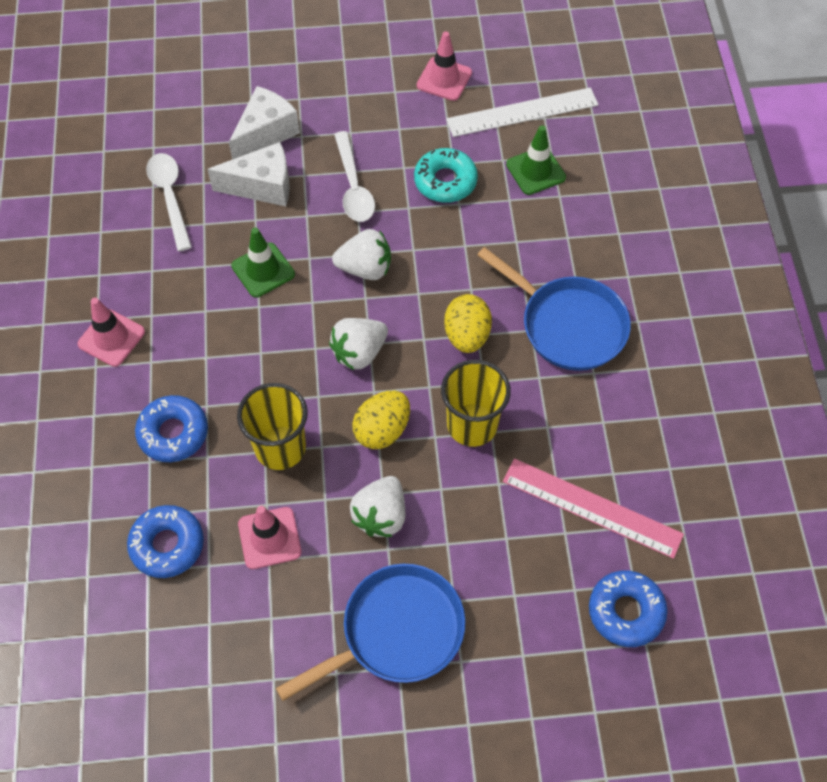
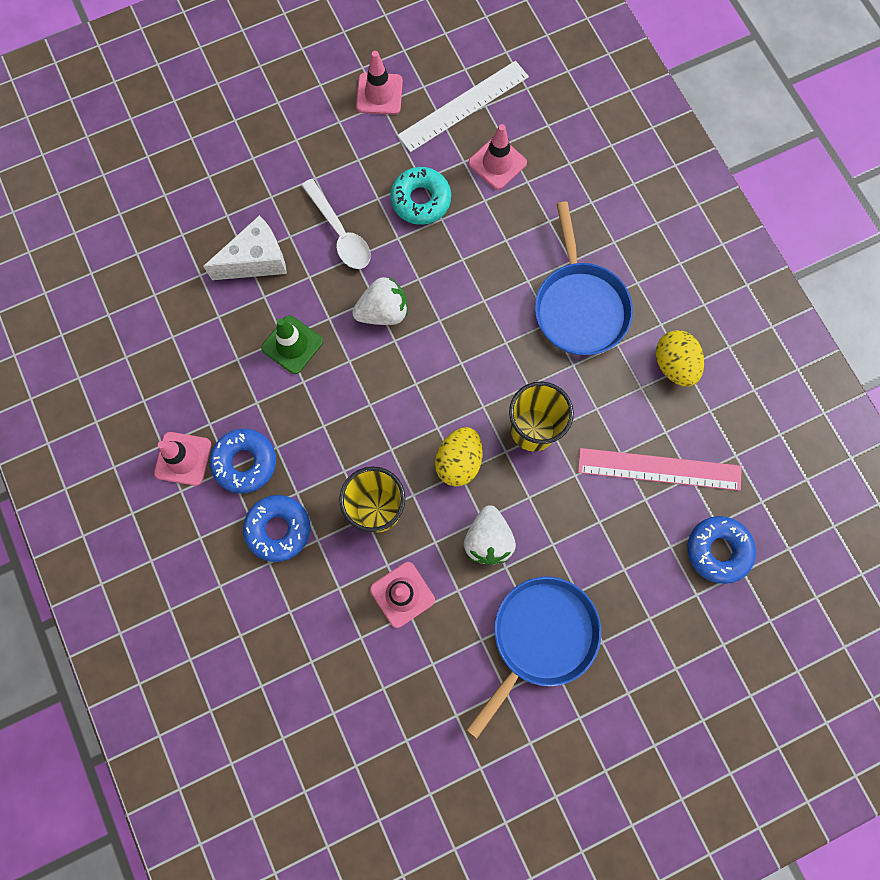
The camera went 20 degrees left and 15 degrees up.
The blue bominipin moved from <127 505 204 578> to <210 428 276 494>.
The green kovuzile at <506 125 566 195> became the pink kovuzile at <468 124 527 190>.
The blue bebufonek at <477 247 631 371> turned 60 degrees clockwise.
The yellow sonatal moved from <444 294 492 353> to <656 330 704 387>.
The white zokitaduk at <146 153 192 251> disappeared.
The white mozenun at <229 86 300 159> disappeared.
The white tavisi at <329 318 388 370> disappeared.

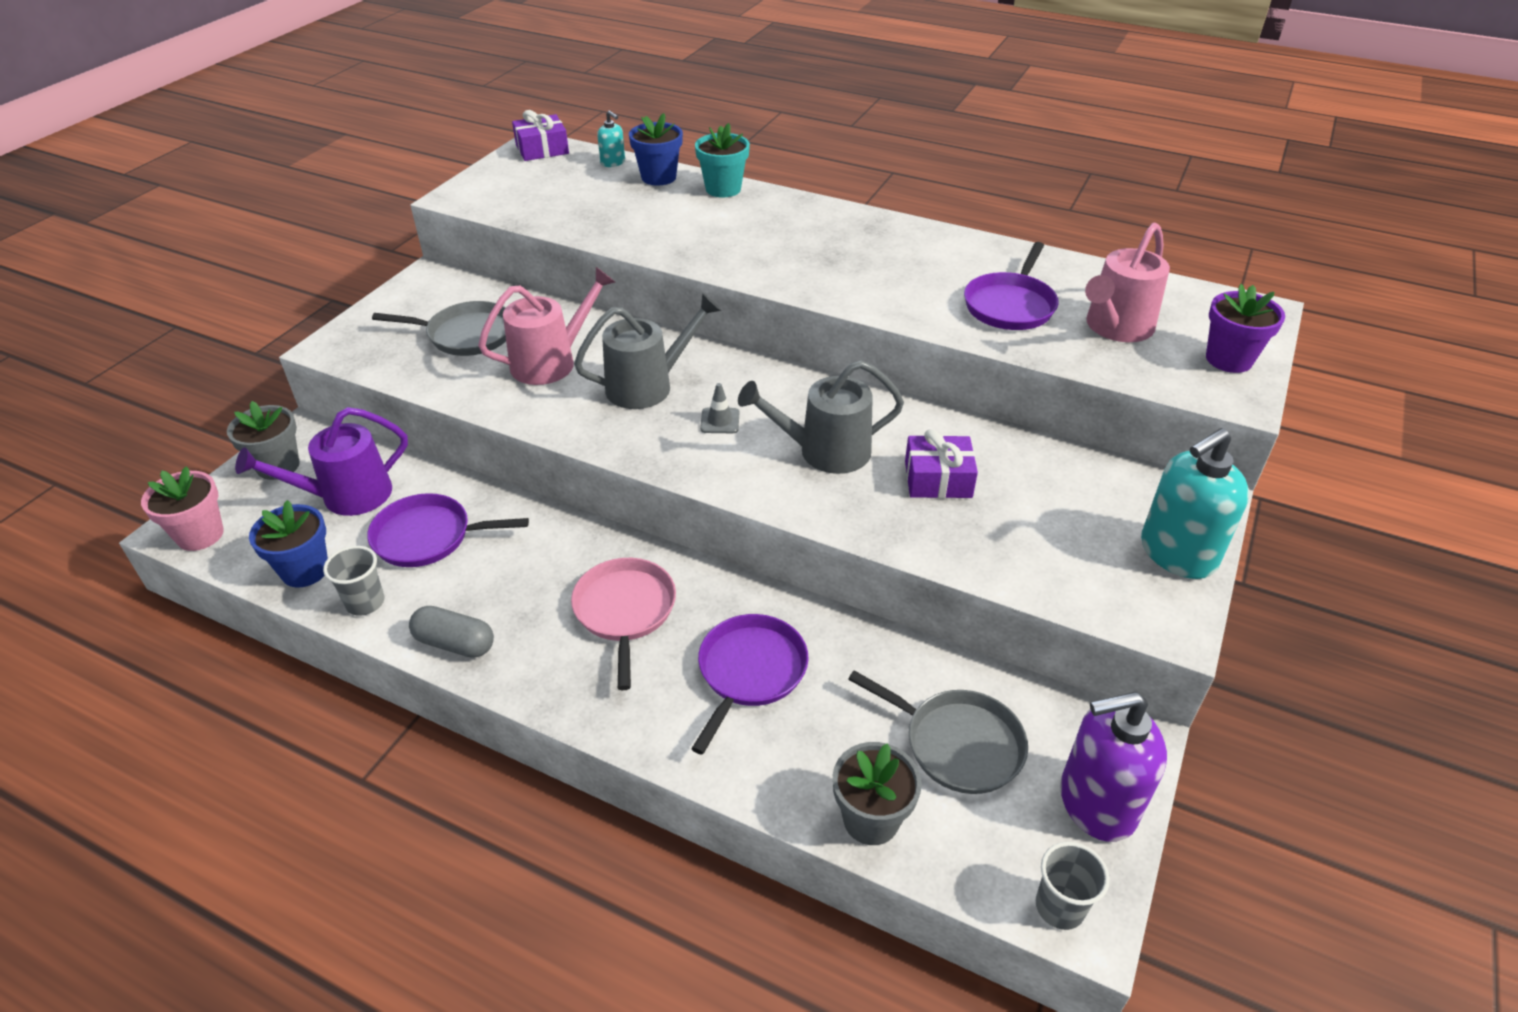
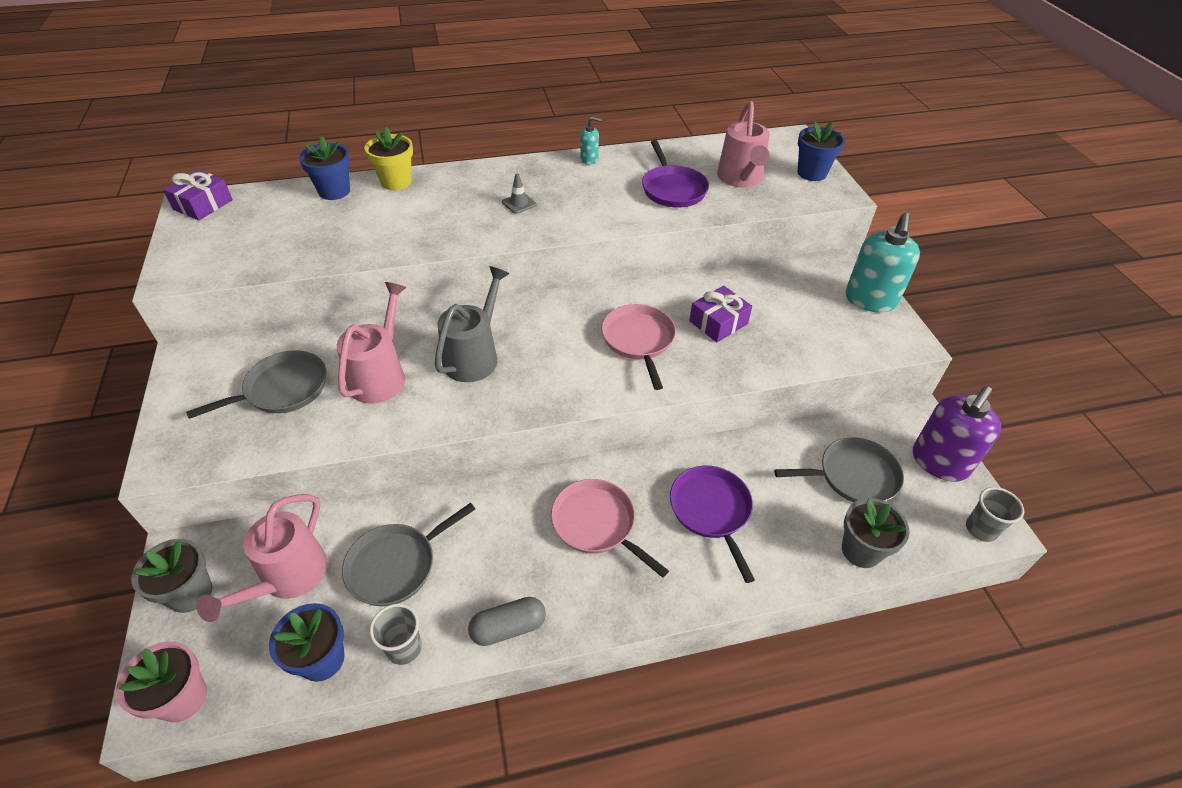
The camera went 40 degrees left and 5 degrees up.
The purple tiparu at <235 407 408 516> became the pink tiparu at <196 494 328 622>.
The purple bebufonek at <367 493 529 567> became the grey bebufonek at <342 503 475 606>.
The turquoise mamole at <695 123 750 198> became the yellow mamole at <365 127 413 190>.
The grey kovuzile moved from <700 383 739 433> to <502 174 537 214>.
The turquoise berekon moved from <597 111 625 167> to <580 117 602 164>.
The grey tiparu at <738 360 904 474> was replaced by the pink bebufonek at <601 304 676 390>.
The purple mamole at <1206 284 1285 373> became the blue mamole at <798 122 845 181>.

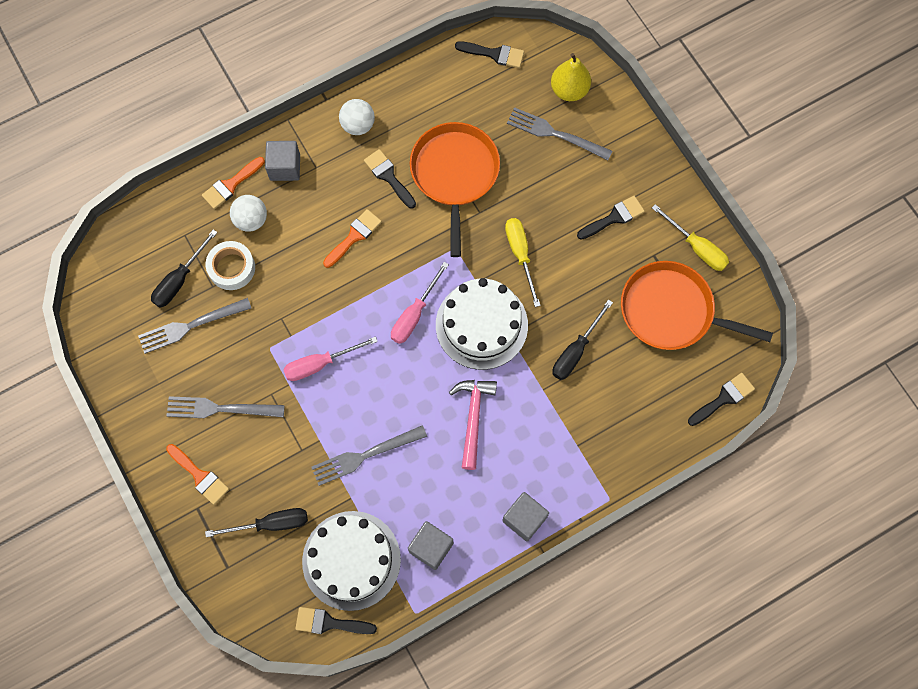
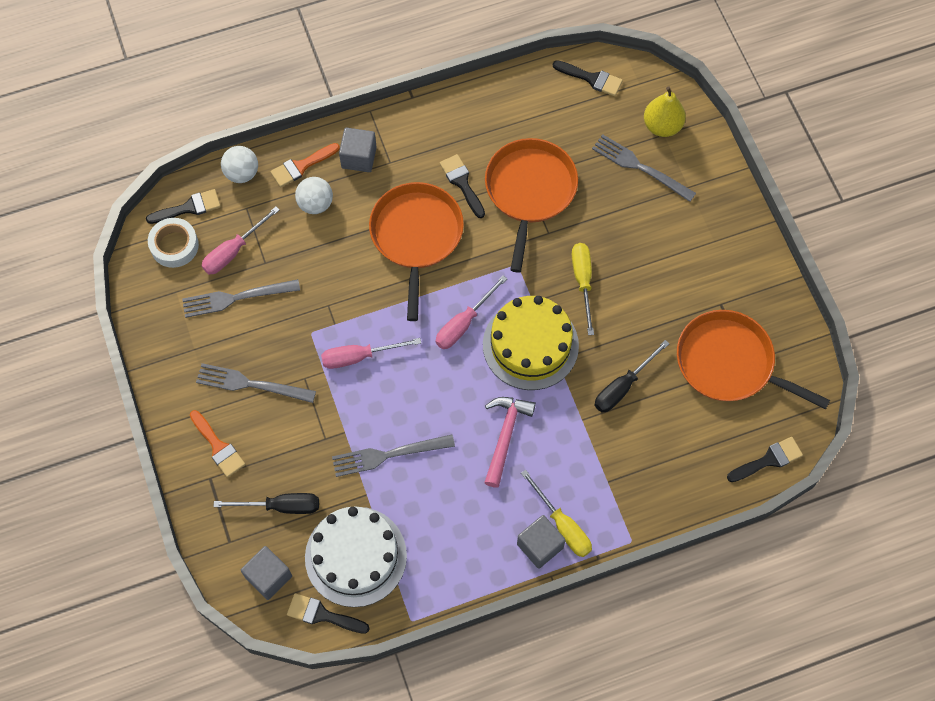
The camera went 10 degrees right and 5 degrees down.
The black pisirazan moved from <577 196 645 240> to <146 189 221 224>.
The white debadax moved from <206 241 255 290> to <148 218 199 268>.
The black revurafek at <151 229 218 308> became the pink revurafek at <201 206 280 274>.
The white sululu moved from <339 99 375 135> to <221 146 258 183>.
The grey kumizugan moved from <408 521 453 570> to <241 546 292 600>.
The orange pisirazan at <323 209 382 268> was replaced by the orange bebufonek at <369 182 464 321>.
The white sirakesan at <436 278 528 370> became the yellow sirakesan at <483 296 579 390>.
The yellow revurafek moved from <652 204 729 271> to <521 470 592 557>.

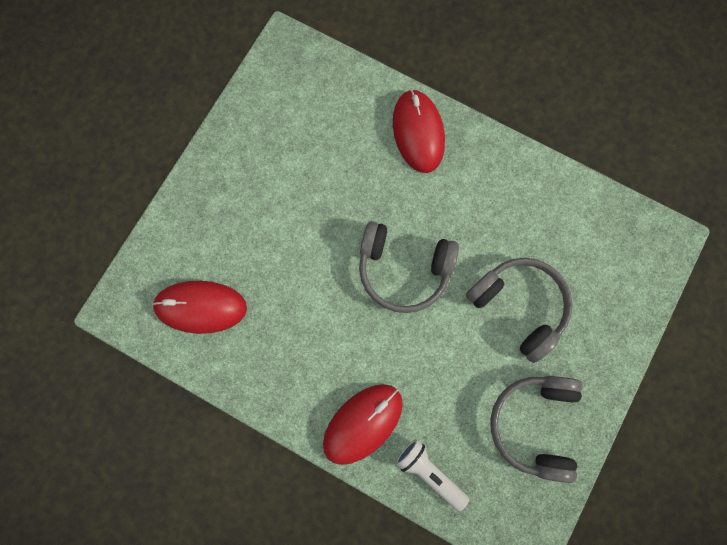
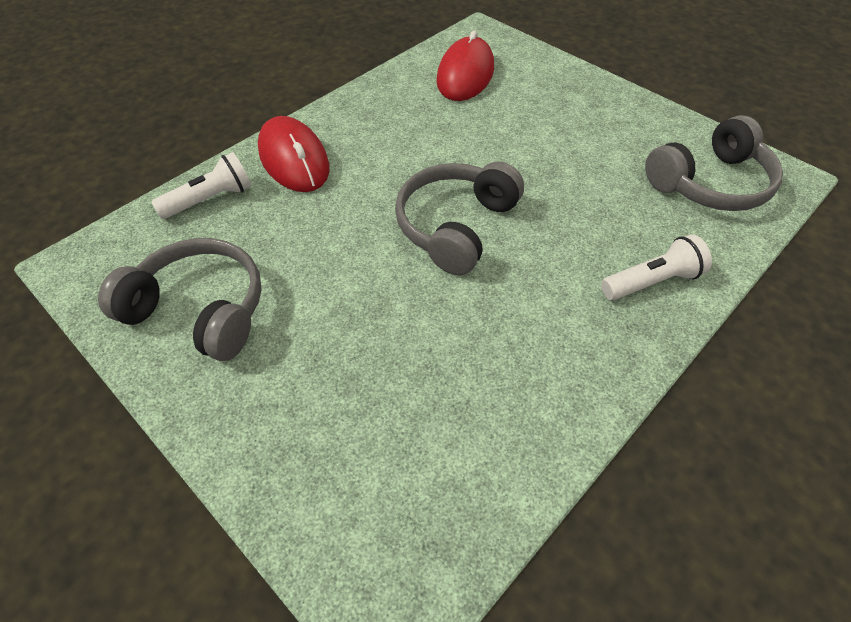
The camera went 105 degrees right and 25 degrees down.
The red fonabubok at <393 89 445 173> was replaced by the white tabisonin at <601 234 712 300>.
The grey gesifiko moved from <466 258 573 363> to <645 115 783 211>.

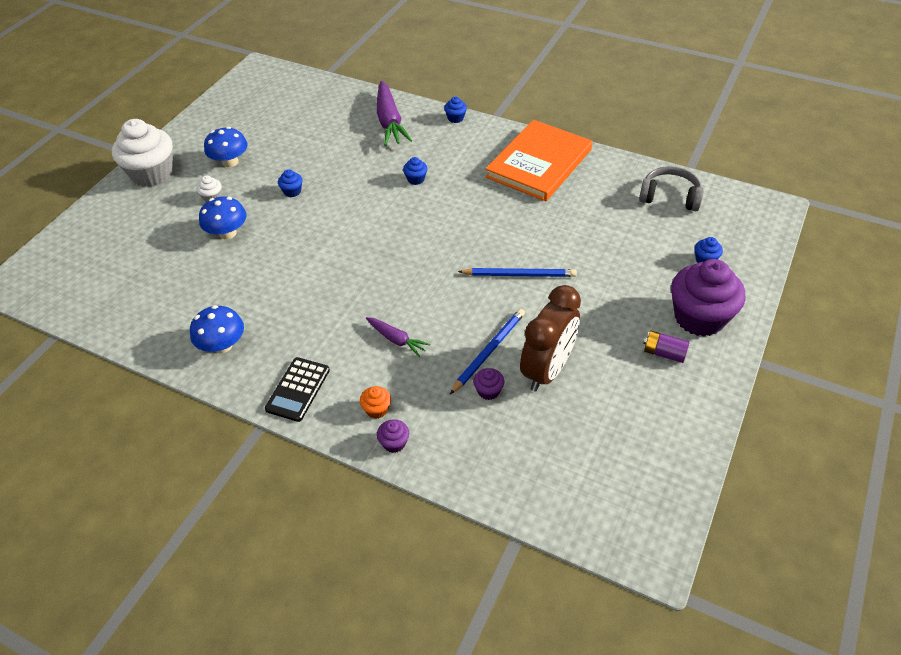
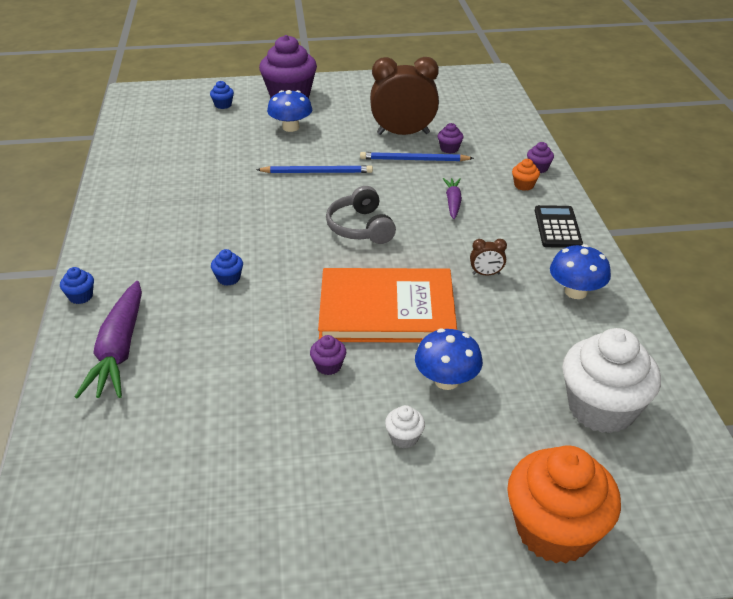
The camera went 125 degrees left and 10 degrees down.
The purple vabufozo at <377 81 412 146> turned 135 degrees clockwise.
The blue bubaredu at <458 268 577 277> turned 120 degrees clockwise.
The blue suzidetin moved from <204 127 248 167> to <267 90 312 132>.
The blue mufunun at <278 169 303 197> became the purple mufunun at <310 335 346 375>.
The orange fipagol moved from <485 120 592 201> to <318 268 457 343>.
The grey gesifiko moved from <639 166 704 211> to <326 186 396 244>.
The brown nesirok at <470 239 507 276> appeared.
The orange mufunun at <507 446 621 563> appeared.
The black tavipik at <265 357 330 422> turned 75 degrees counterclockwise.
The white mufunun moved from <112 119 173 187> to <562 328 661 433>.
The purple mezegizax at <643 331 690 363> disappeared.

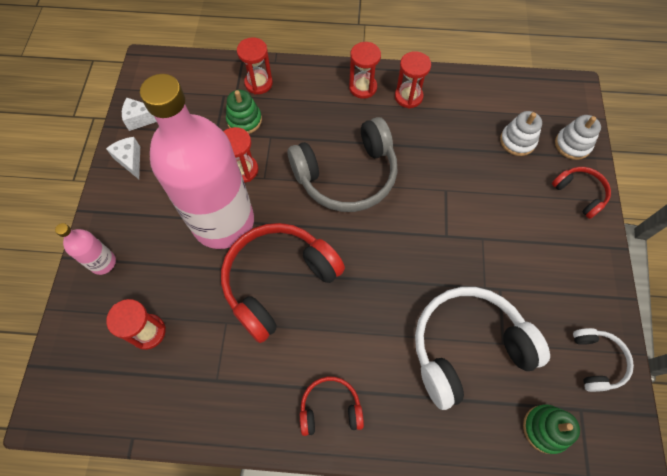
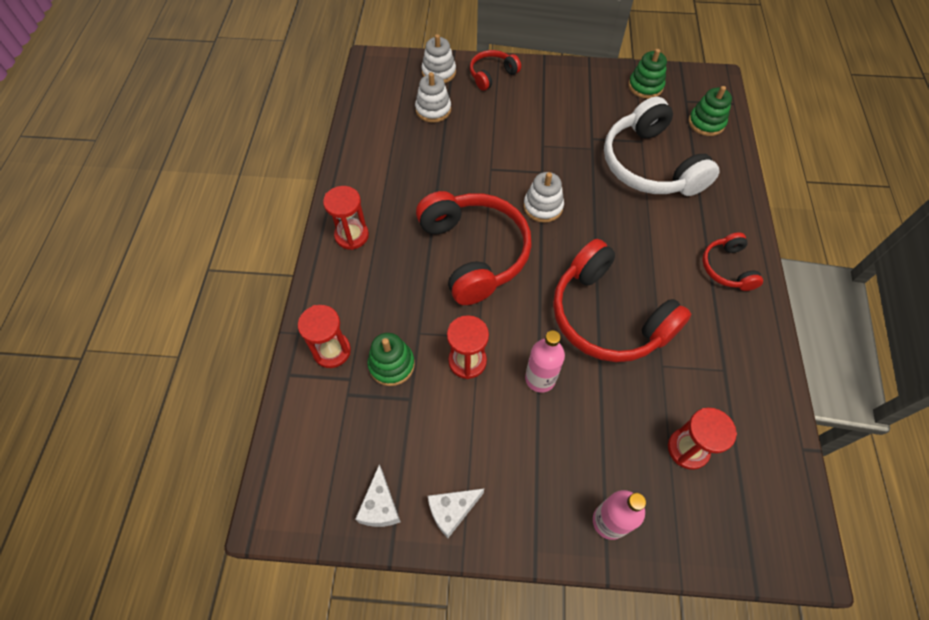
The camera went 90 degrees left and 5 degrees down.
The grey gesifiko at <288 117 397 212> became the red gesifiko at <416 191 532 305>.
The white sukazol at <523 172 564 223> appeared.
The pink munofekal at <140 74 254 249> changed to 0.41 times the size.
The white gesifiko at <573 328 634 392> was replaced by the green sukazol at <628 49 667 99>.
The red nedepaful at <395 51 431 109> disappeared.

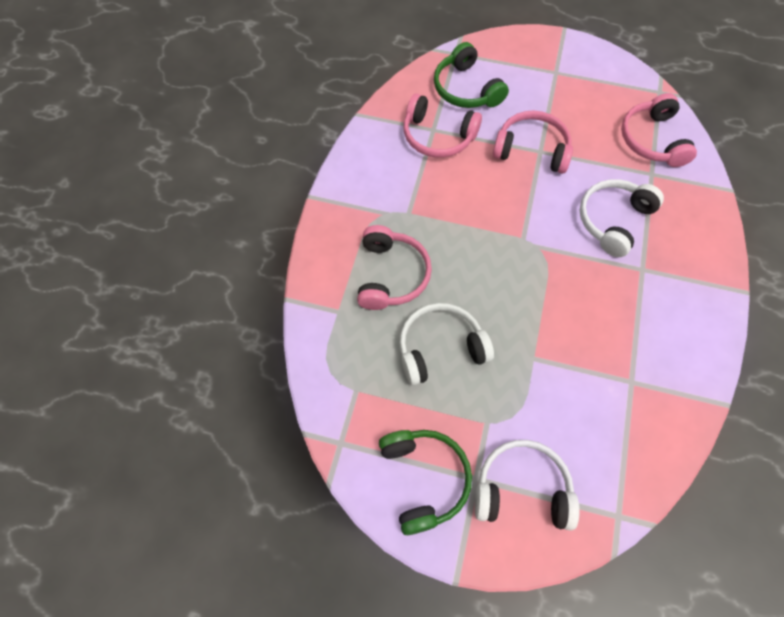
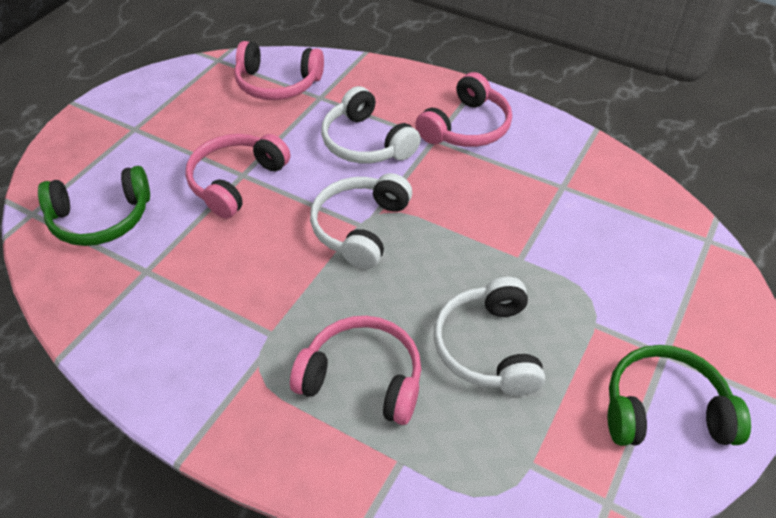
The camera went 75 degrees left and 15 degrees down.
The white gesifiko moved from <475 440 580 531> to <310 173 412 269>.
The pink gesifiko moved from <404 93 482 158> to <415 72 512 147>.

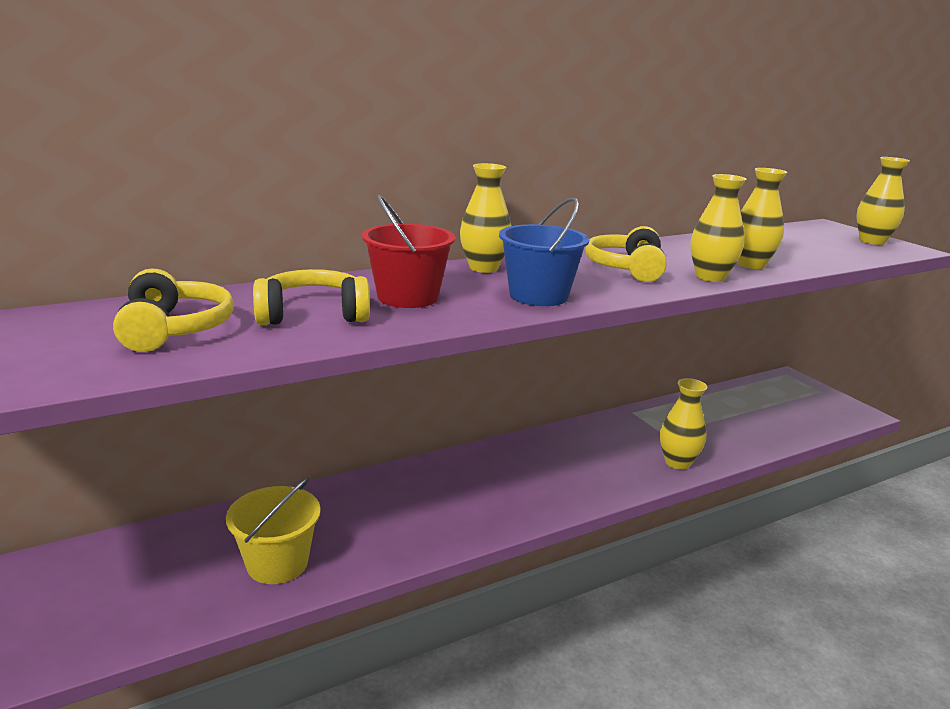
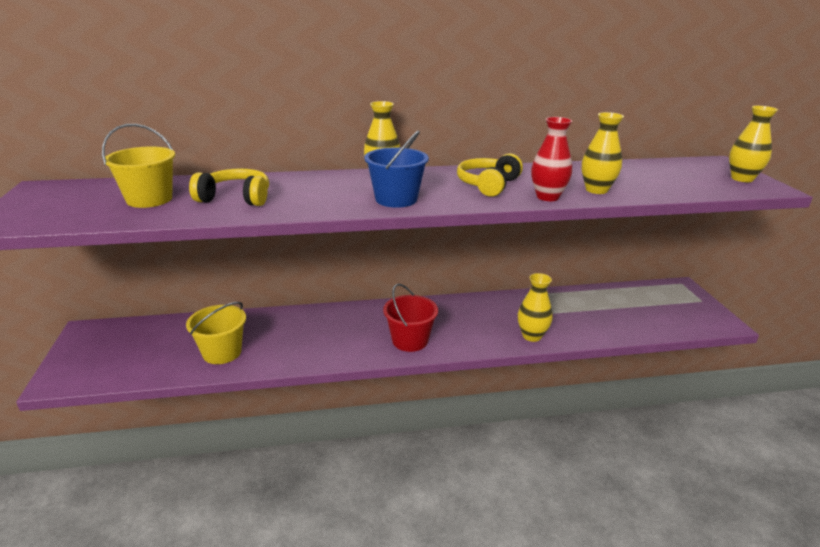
The camera went 20 degrees right and 5 degrees up.
The yellow gesifiko at <113 269 234 352> was replaced by the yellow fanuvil at <102 124 175 208>.
The red fanuvil moved from <362 194 455 308> to <383 283 438 352>.
The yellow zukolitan at <690 174 746 282> became the red zukolitan at <531 117 572 201>.

